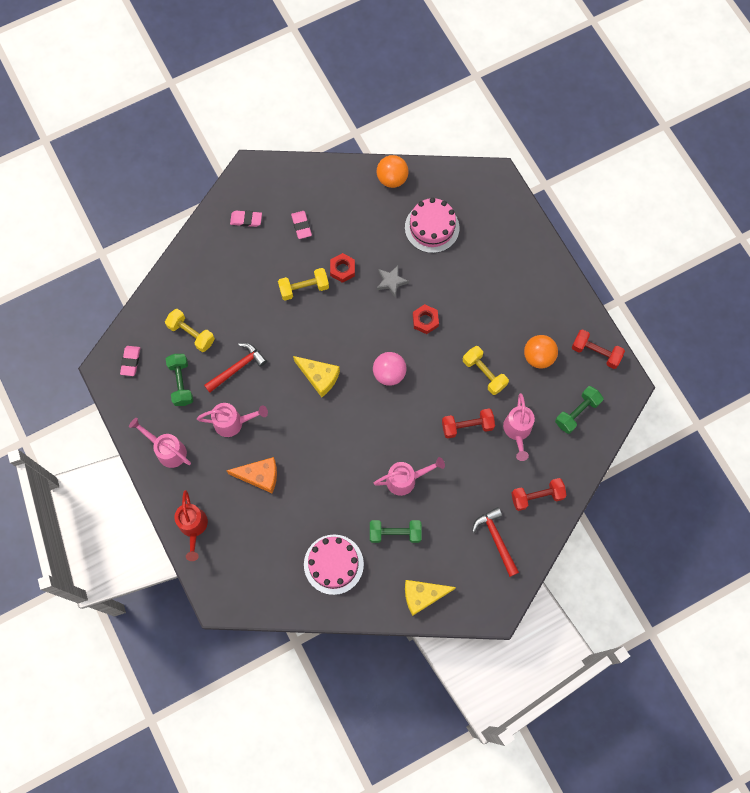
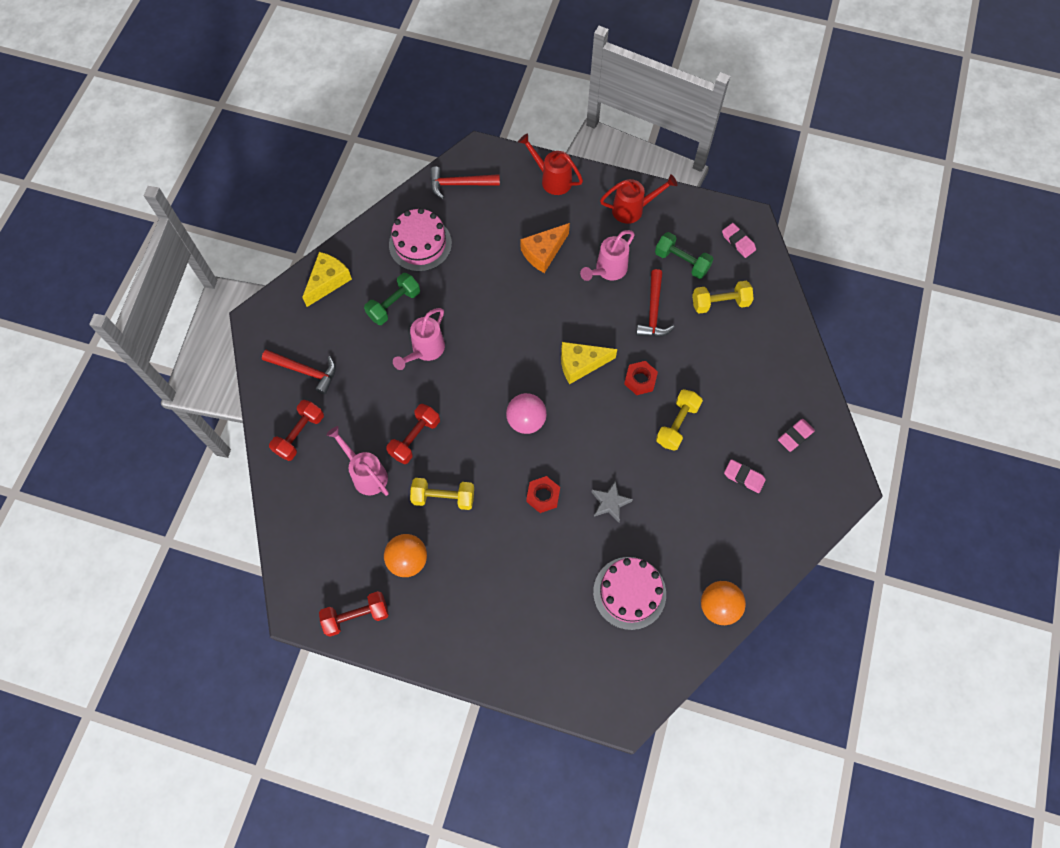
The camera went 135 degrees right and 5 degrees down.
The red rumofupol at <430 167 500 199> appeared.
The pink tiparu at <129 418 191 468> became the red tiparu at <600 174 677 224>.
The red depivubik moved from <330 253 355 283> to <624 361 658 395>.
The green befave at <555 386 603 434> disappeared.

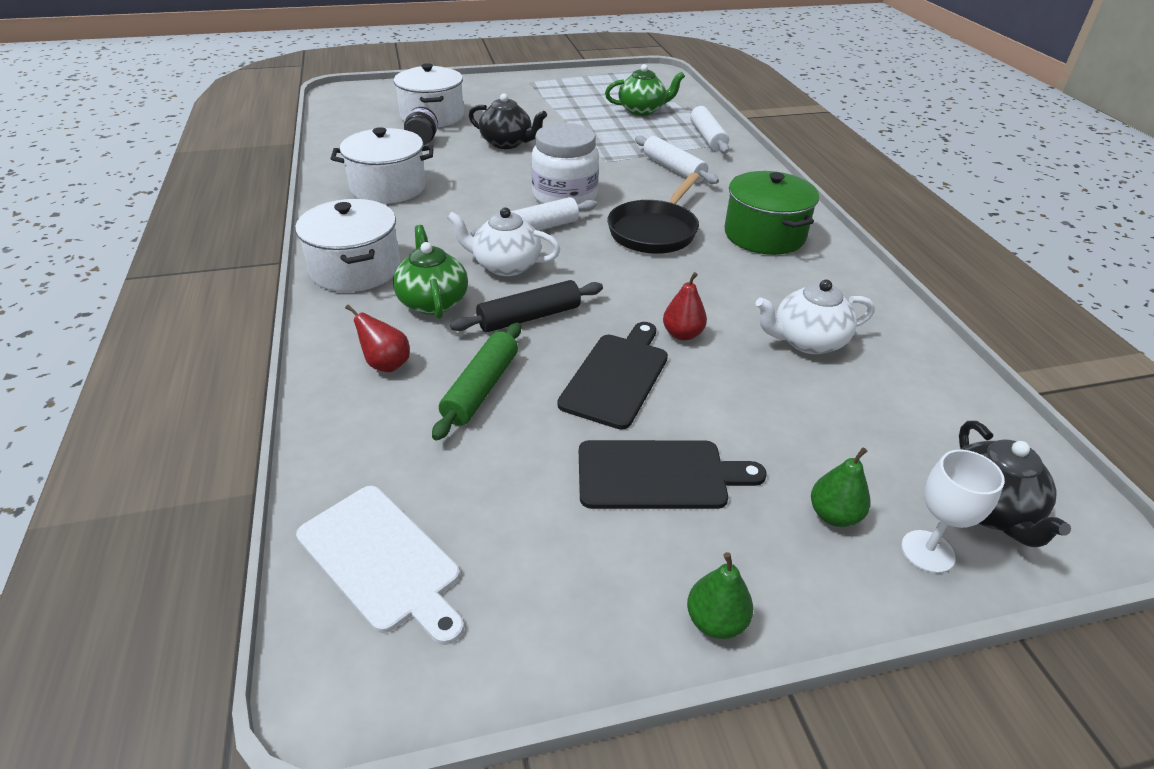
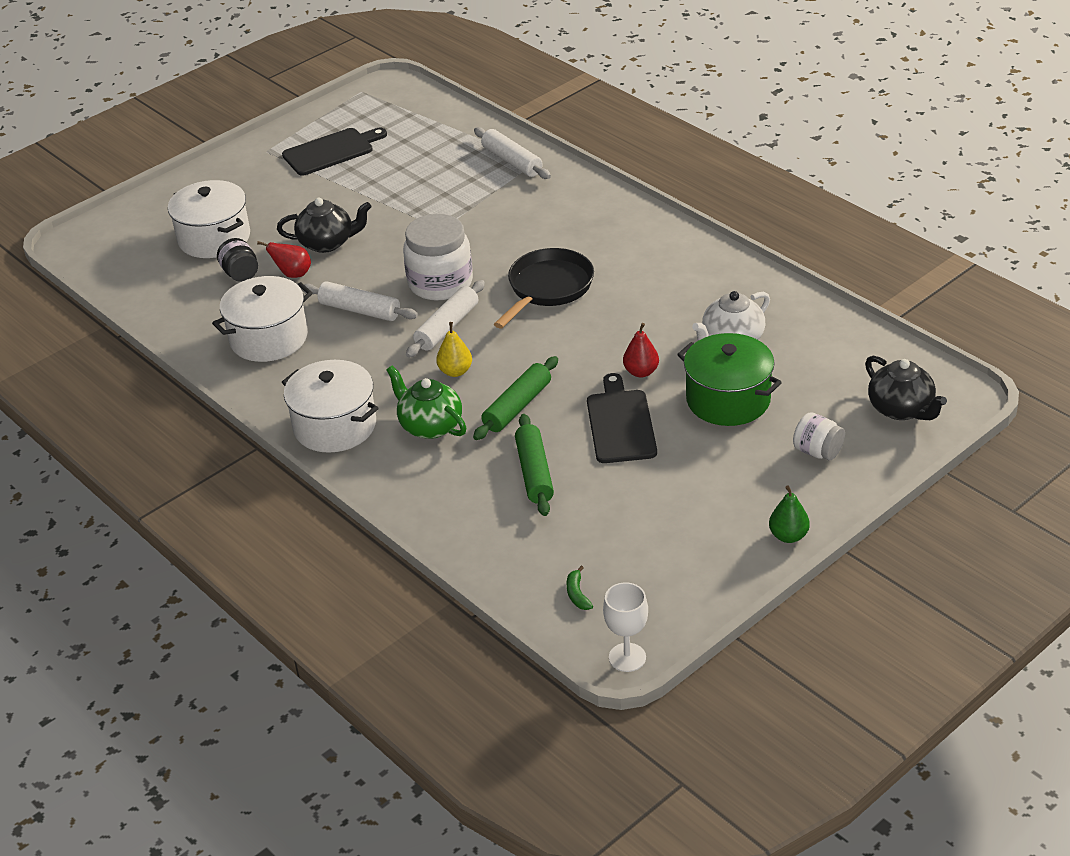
The camera went 25 degrees left and 0 degrees up.
The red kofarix moved from <345 305 410 372> to <257 241 311 278>.
The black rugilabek moved from <579 440 767 509> to <282 128 387 176>.
The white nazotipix moved from <635 136 719 184> to <301 281 418 321>.
The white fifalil at <447 208 561 276> was replaced by the yellow kofarix at <436 322 472 377>.
The black nazotipix at <450 280 603 333> became the green nazotipix at <473 356 558 440>.
The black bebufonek at <607 172 700 254> turned 150 degrees counterclockwise.
The white rugilabek at <296 486 464 645> was replaced by the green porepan at <566 566 593 610>.
The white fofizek moved from <901 450 1005 573> to <603 582 648 672>.
The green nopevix moved from <724 171 819 255> to <677 333 782 426>.
The green kofarix at <811 447 870 527> was replaced by the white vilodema at <793 412 845 461>.
The green fifalil at <605 64 685 116> disappeared.

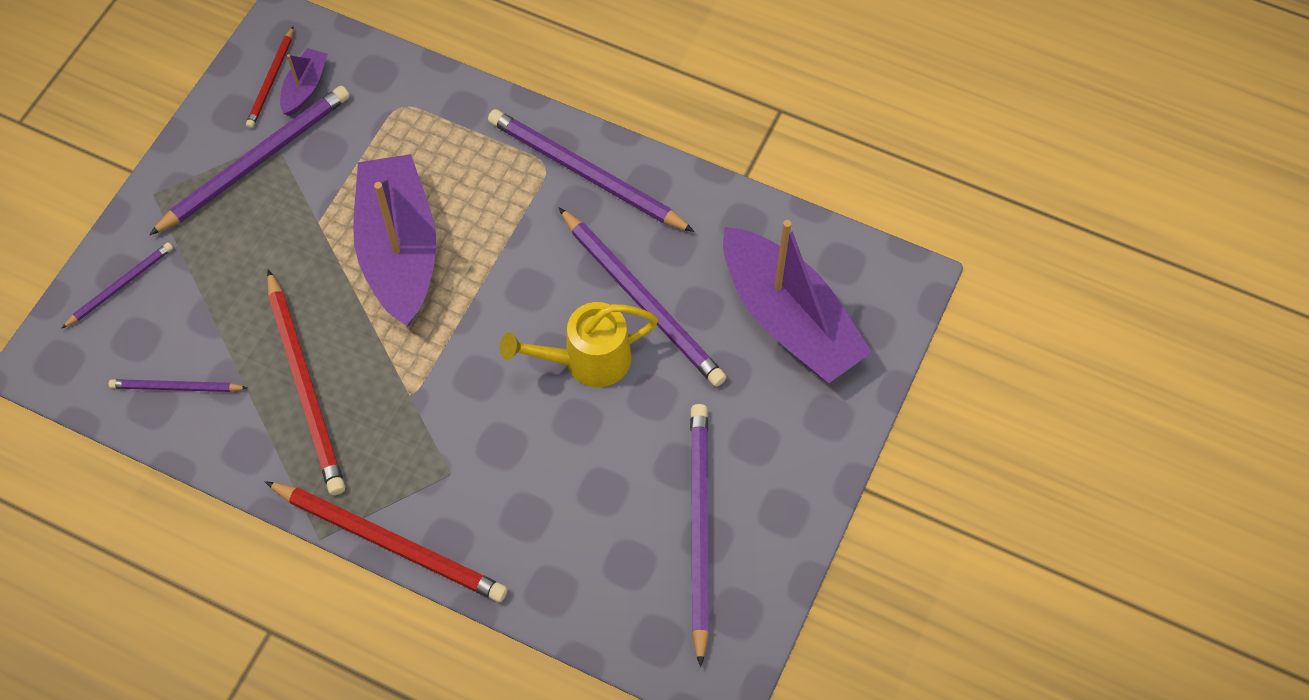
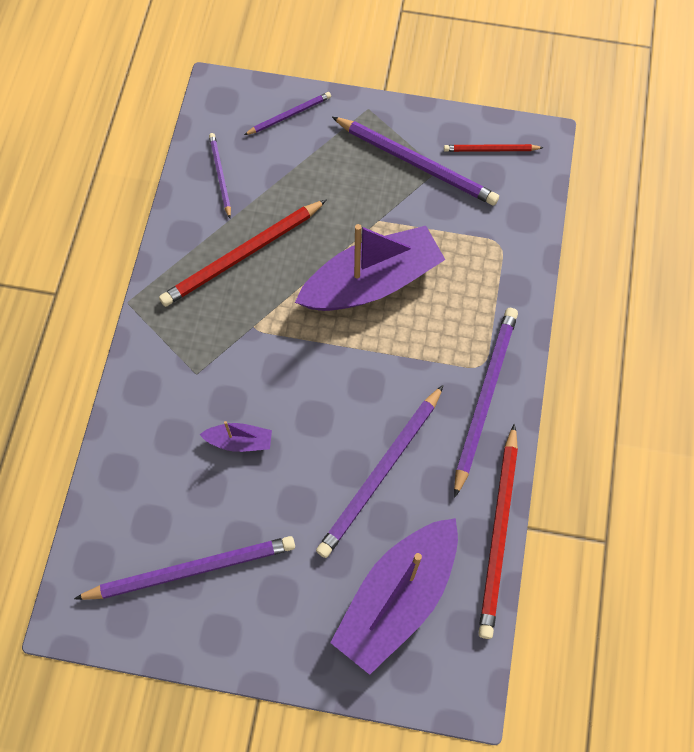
The camera went 75 degrees right and 5 degrees up.
The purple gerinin moved from <280 48 328 116> to <199 421 272 452>.
The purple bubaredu at <61 242 173 329> turned 60 degrees counterclockwise.
The red bubaredu moved from <265 481 507 602> to <478 424 518 639>.
The yellow tiparu at <500 302 658 387> disappeared.

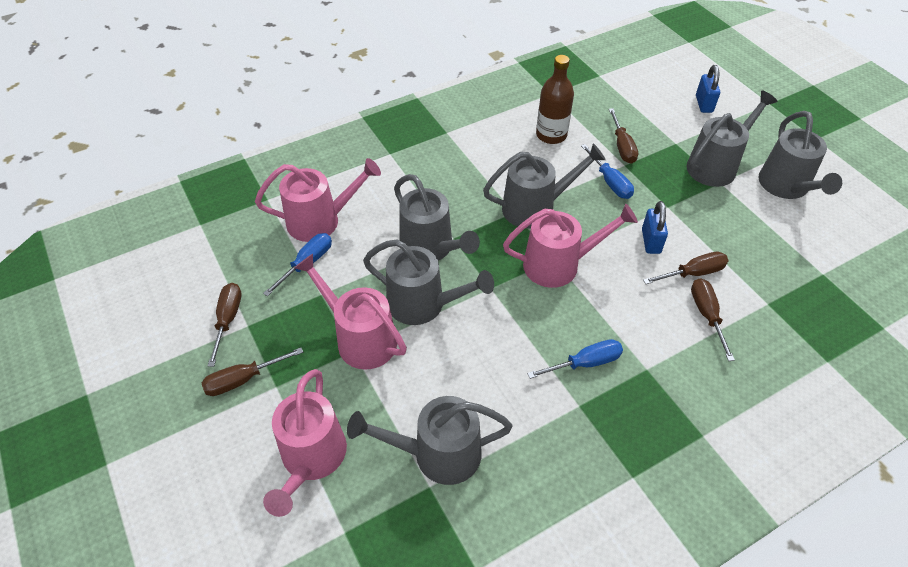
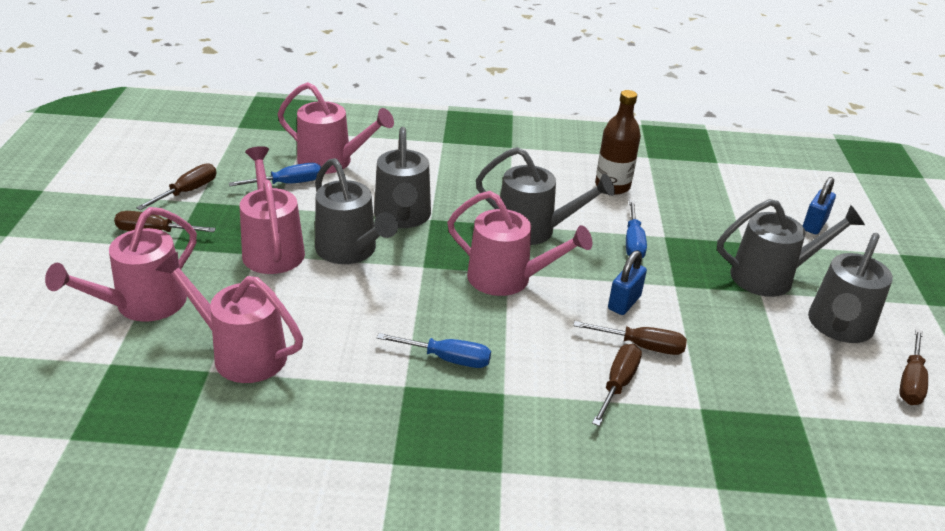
The camera went 30 degrees right and 15 degrees down.
The grey tiparu at <347 396 513 485> became the pink tiparu at <155 252 303 383>.
The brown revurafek moved from <609 108 638 163> to <900 329 928 405>.

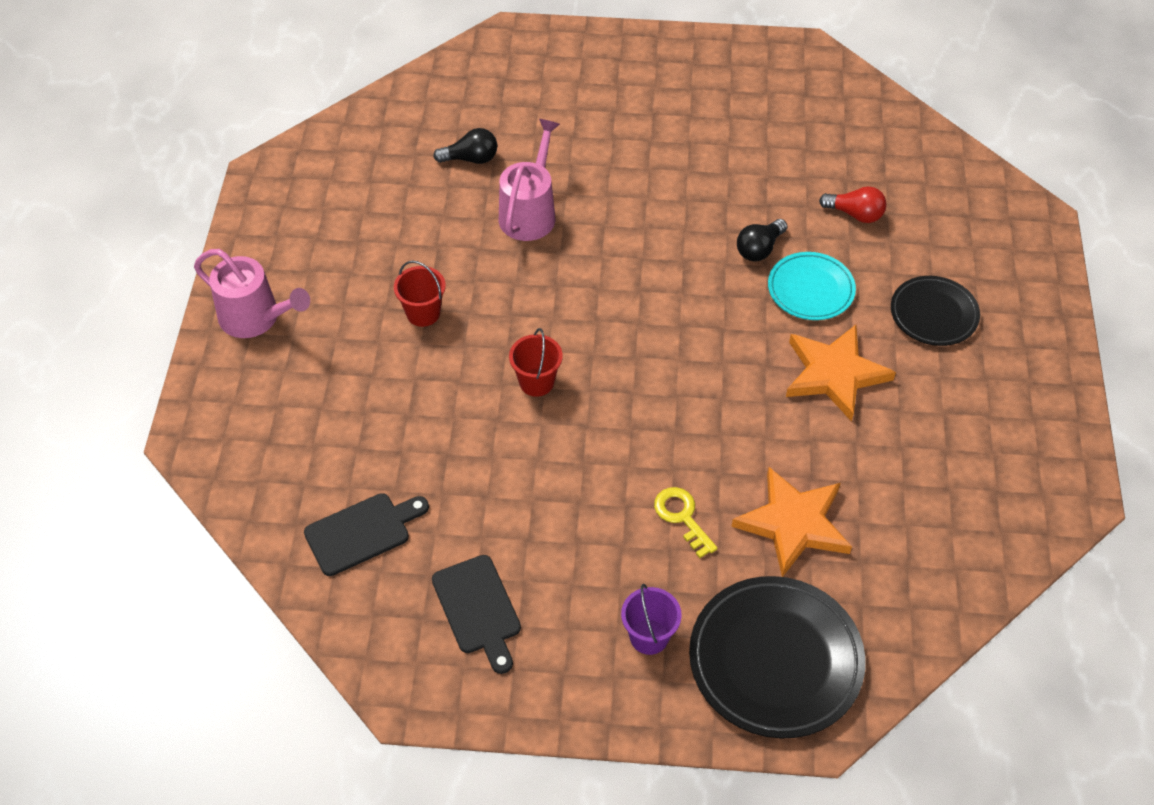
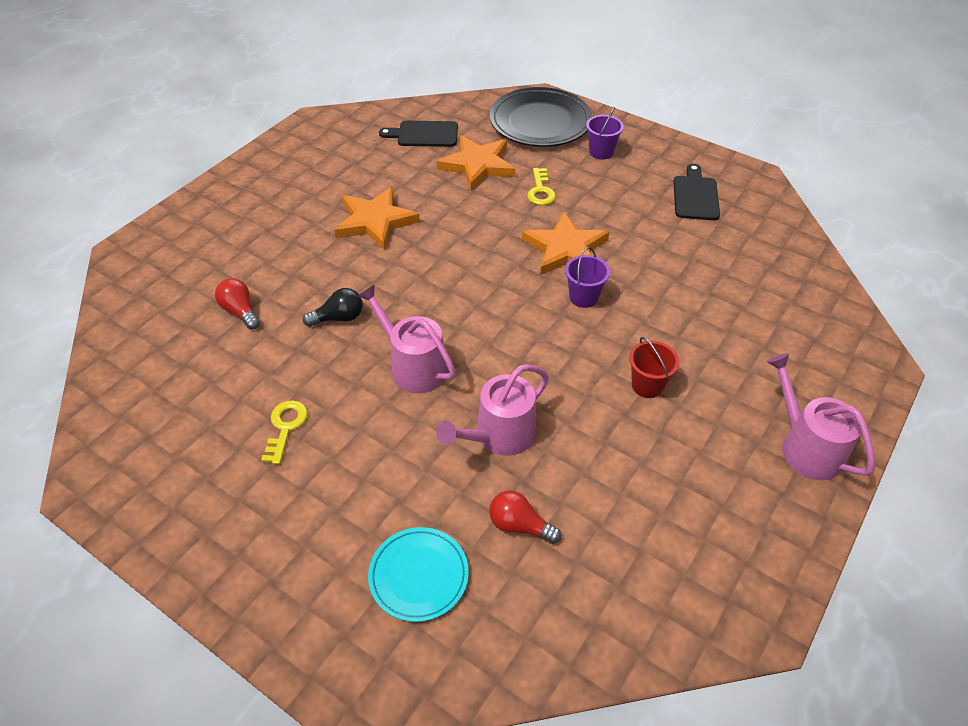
The camera went 150 degrees left and 5 degrees down.
The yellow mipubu at <261 400 308 465> appeared.
The pink tiparu at <358 284 456 393> appeared.
The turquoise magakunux moved from <768 252 856 320> to <368 527 469 622>.
The black rugilabek moved from <304 493 429 576> to <379 121 458 147>.
The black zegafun at <433 128 497 164> became the red zegafun at <489 490 561 544>.
The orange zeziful at <522 212 609 275> appeared.
The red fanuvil at <509 328 563 397> became the purple fanuvil at <565 247 610 308>.
The black magakunux at <891 276 980 346> disappeared.

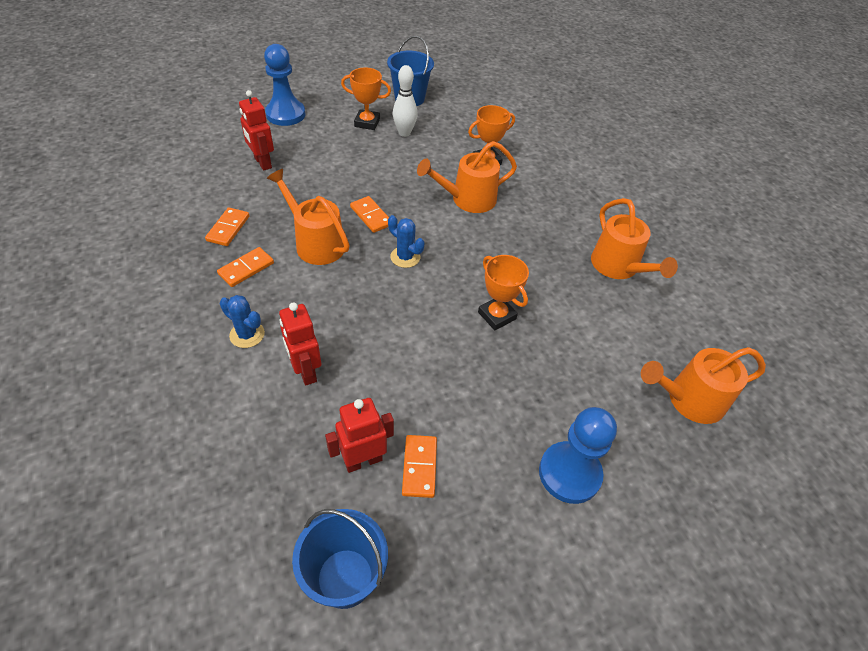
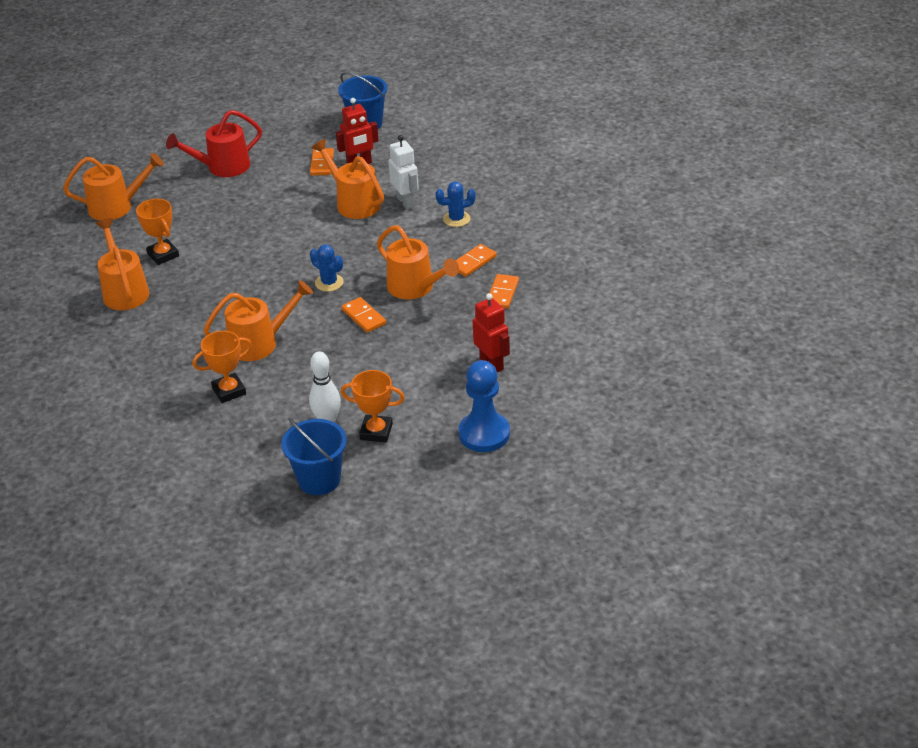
The camera went 175 degrees left and 10 degrees down.
The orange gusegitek moved from <478 255 529 330> to <136 199 179 265>.
The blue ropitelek at <539 407 617 504> was replaced by the red tiparu at <166 110 262 177>.
The orange tiparu at <312 139 384 219> appeared.
The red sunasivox at <279 302 321 386> became the white sunasivox at <388 135 419 209>.
The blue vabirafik at <220 295 265 348> turned 45 degrees counterclockwise.

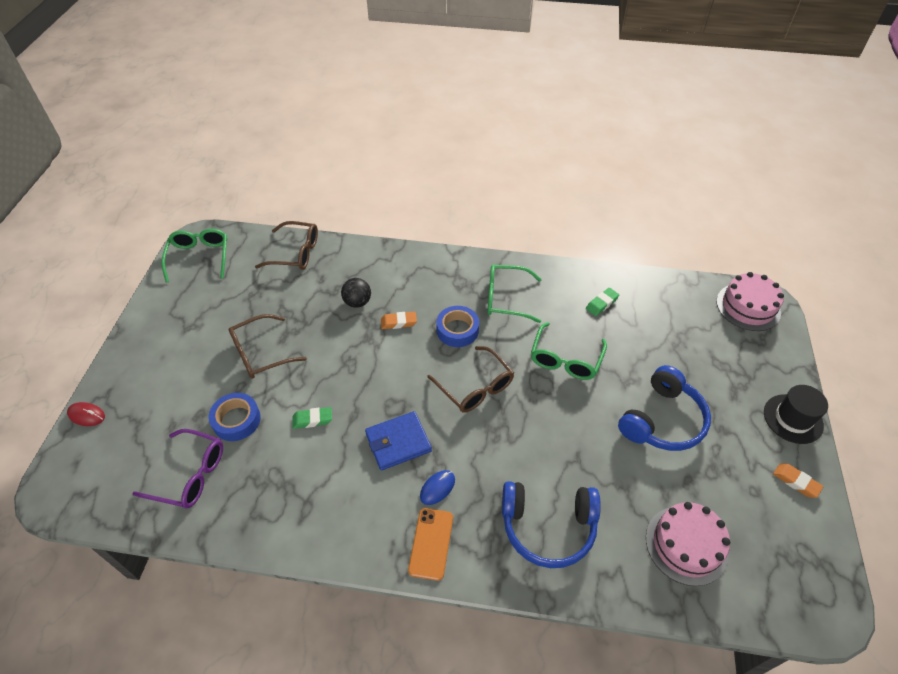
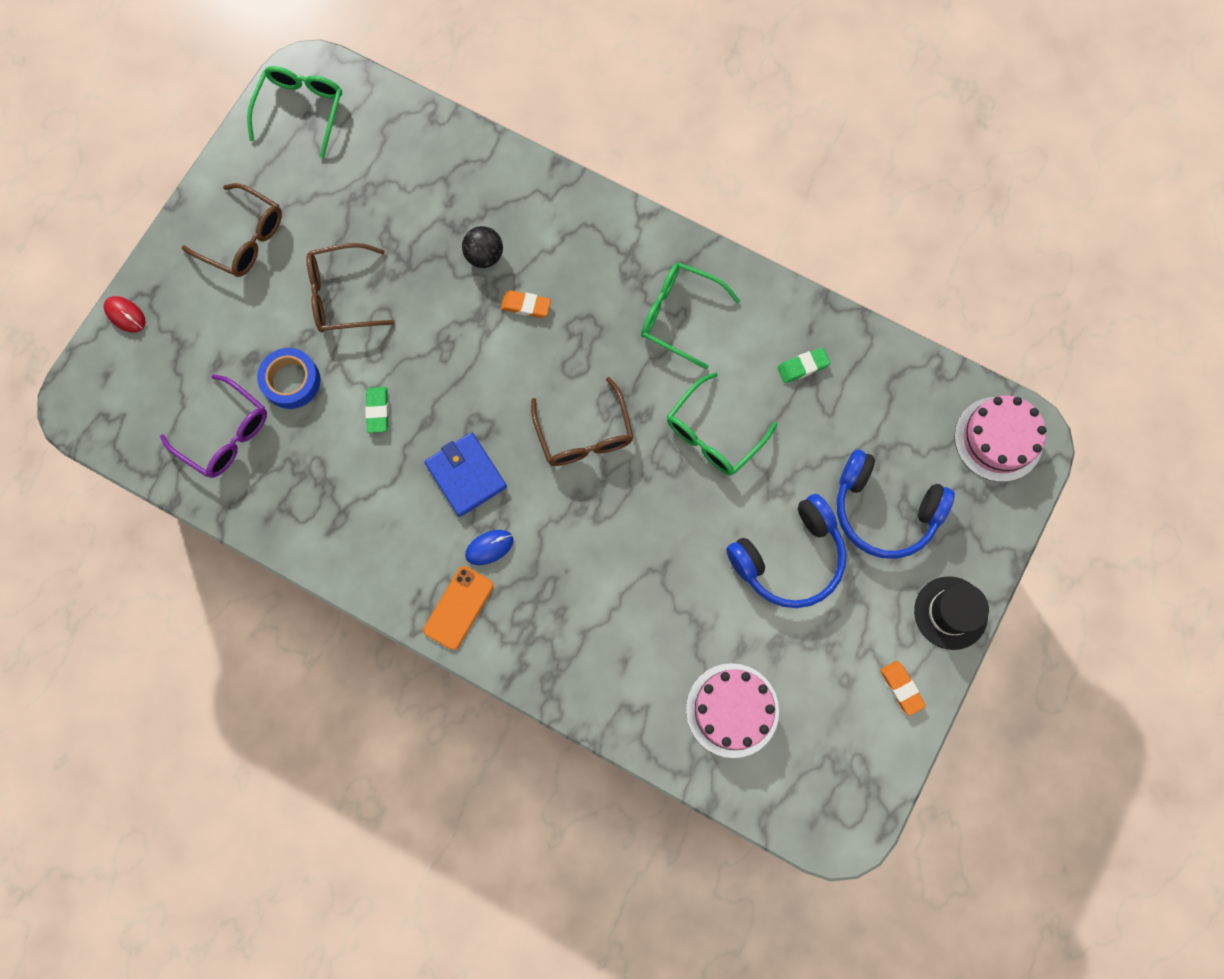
The camera went 20 degrees right and 25 degrees up.
The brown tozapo moved from <255 221 318 270> to <181 183 282 277>.
The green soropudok at <292 407 332 429> turned 75 degrees clockwise.
The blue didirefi at <365 411 432 470> turned 60 degrees clockwise.
The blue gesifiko moved from <502 481 601 568> to <837 450 955 559>.
The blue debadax at <436 306 479 347> disappeared.

